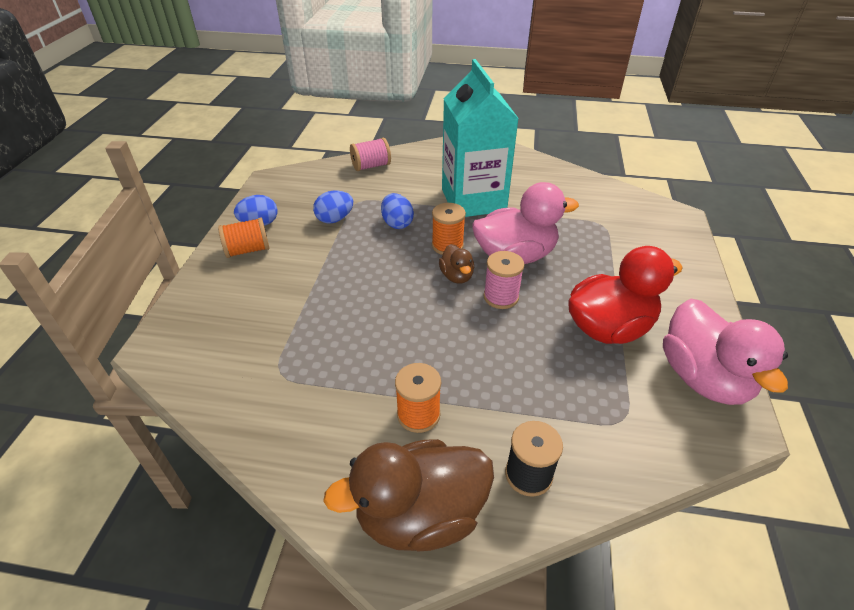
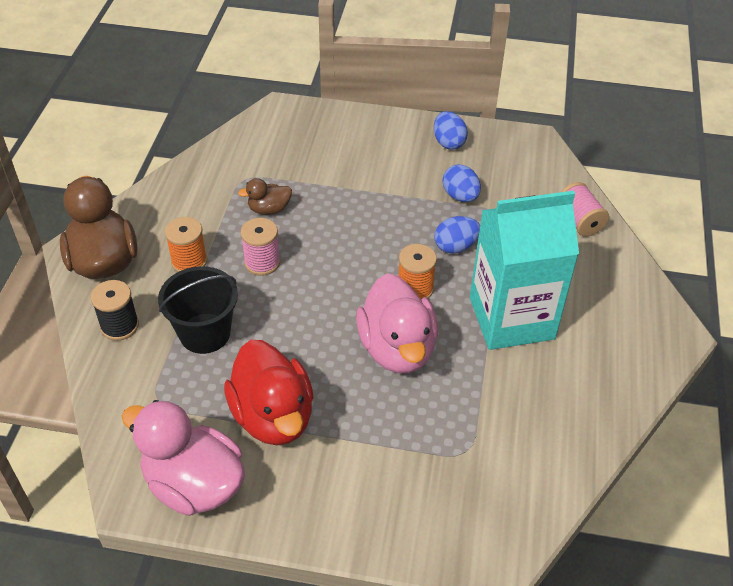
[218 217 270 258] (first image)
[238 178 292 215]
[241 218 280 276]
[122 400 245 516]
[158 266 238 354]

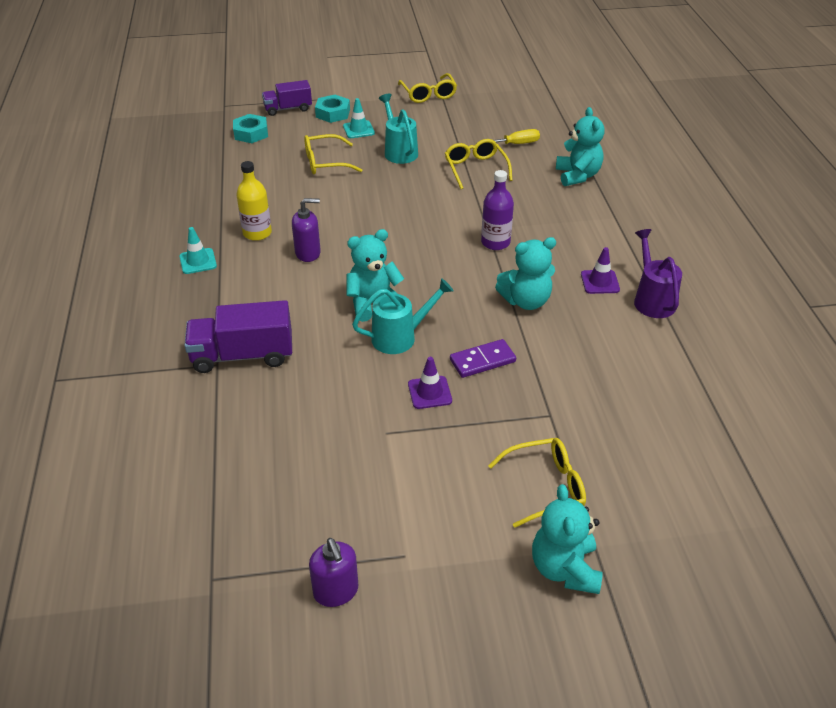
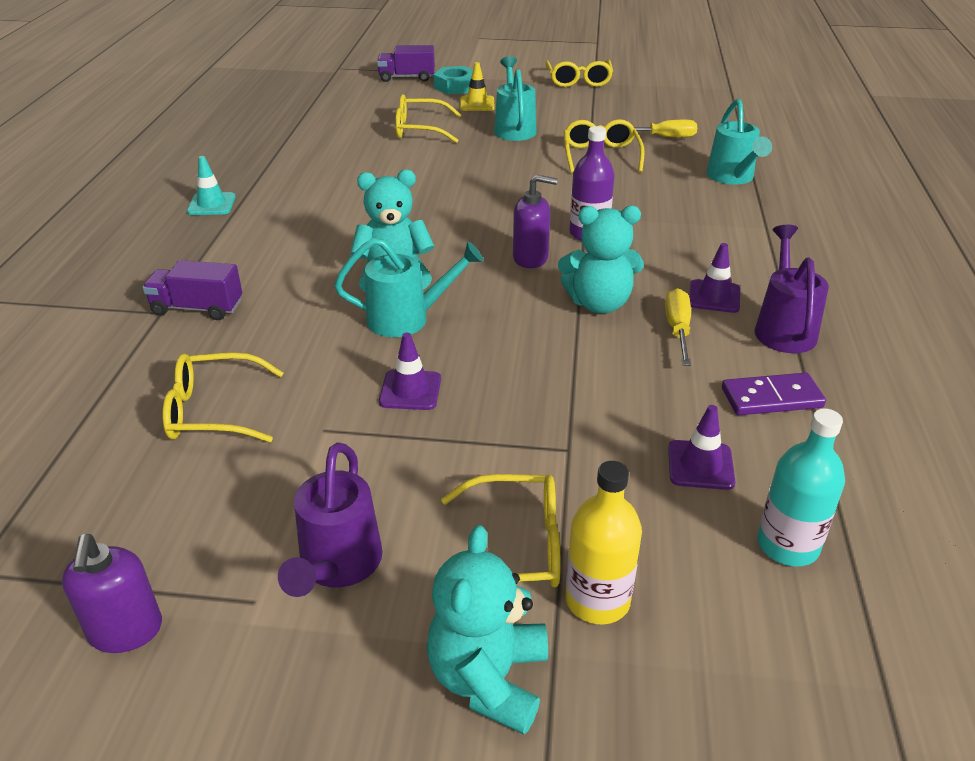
[142 260 242 320]
[233 114 268 143] (first image)
[565 461 642 624]
[513 175 558 268]
[460 62 495 111]
[722 373 826 415]
[706 99 772 185]
[162 352 283 443]
[278 442 383 597]
[665 288 691 366]
[668 405 736 490]
[757 408 845 566]

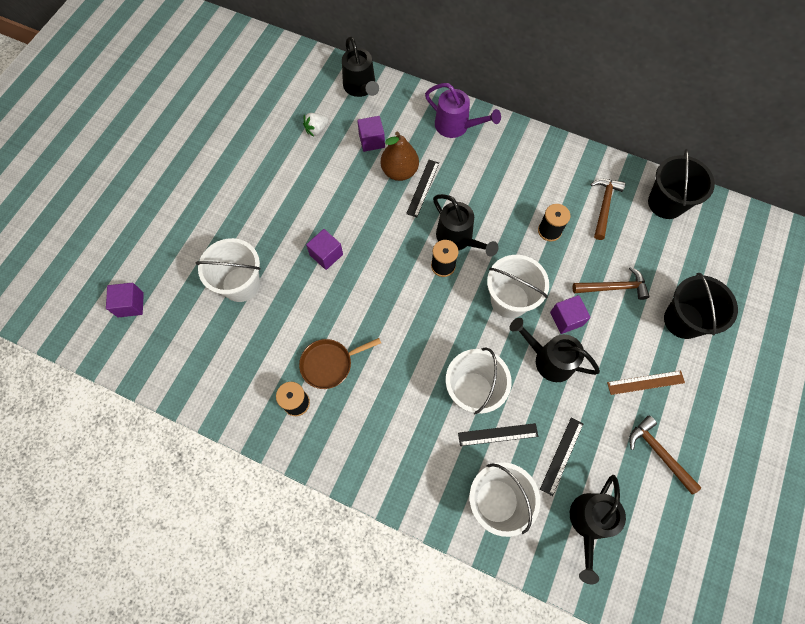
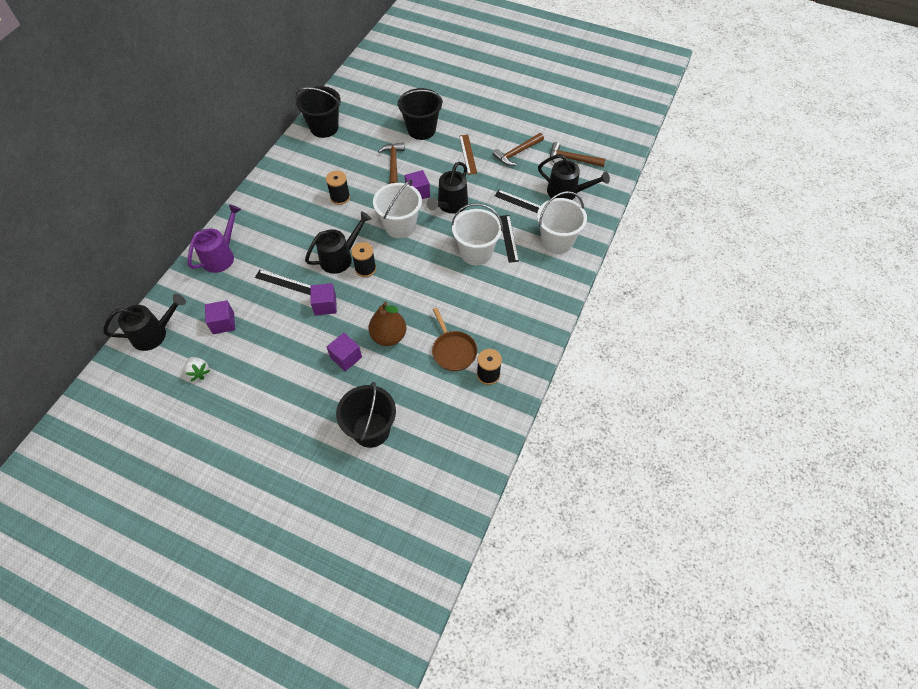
[310 283 337 315]
[336 382 396 448]
[368 302 406 346]
[550 142 606 167]

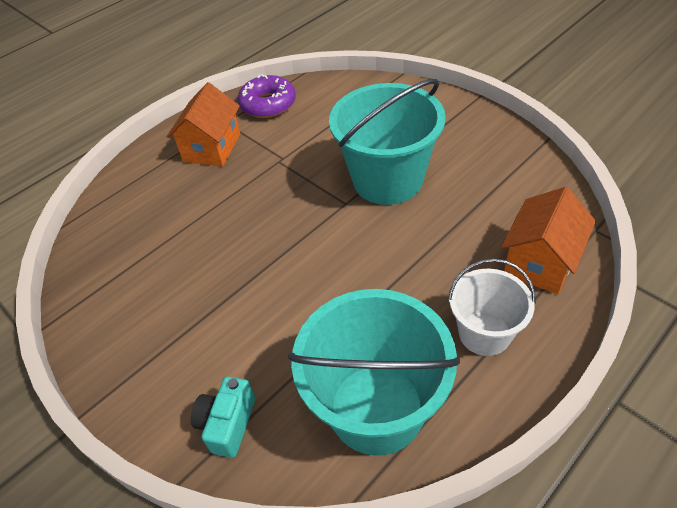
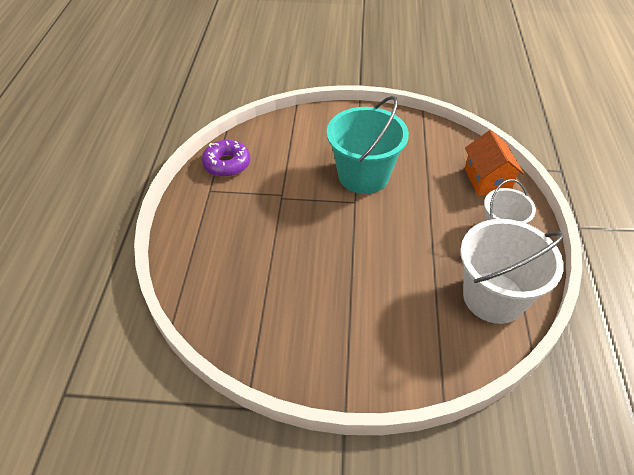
[167 82 241 166] (first image)
[191 377 255 458] (first image)
[460 219 564 324]

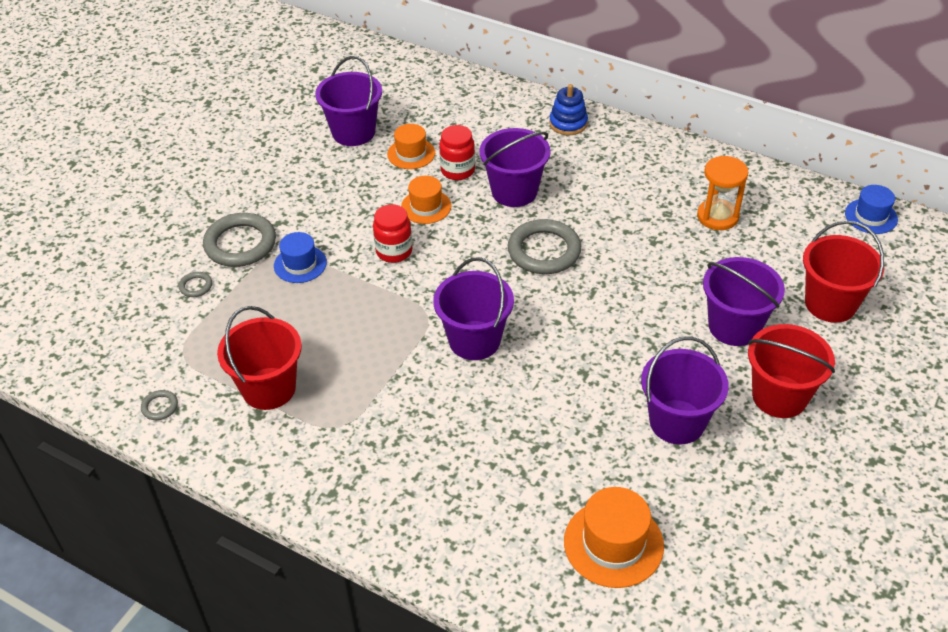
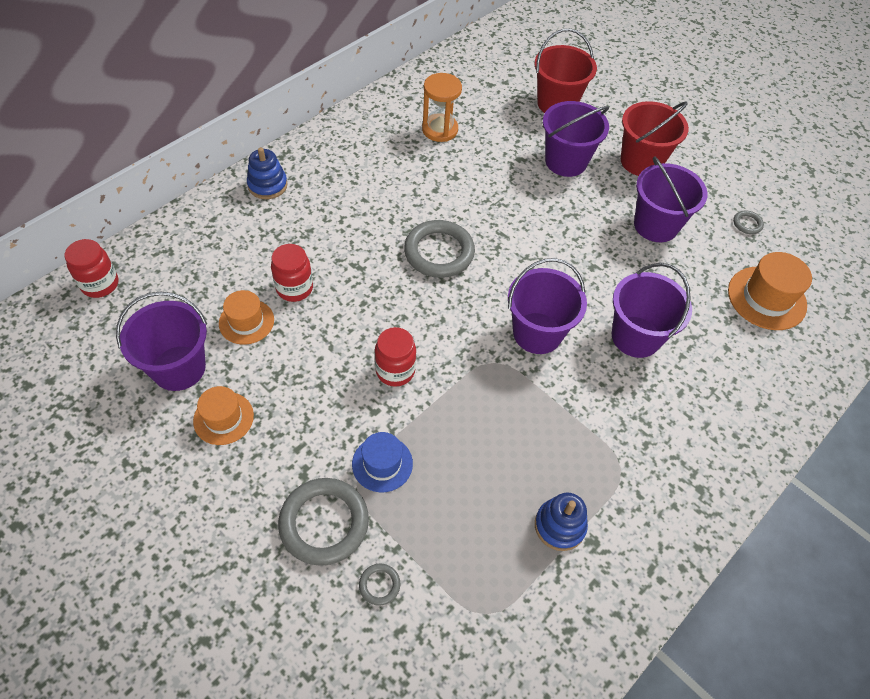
[733 211 764 234]
[535 493 588 551]
[193 386 254 445]
[612 263 692 358]
[845 185 898 234] (first image)
[65 239 118 298]

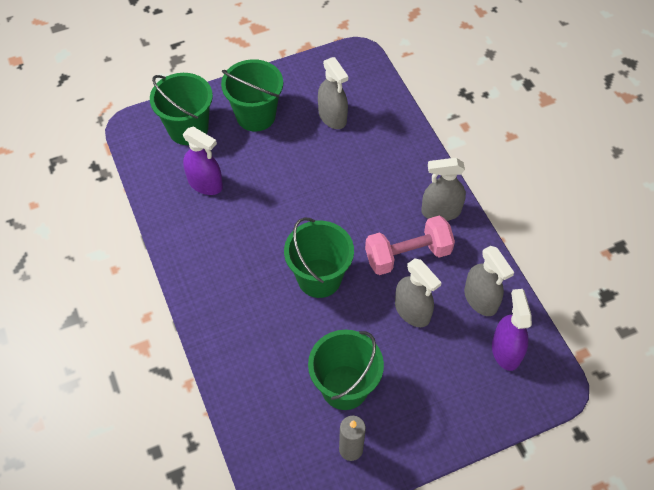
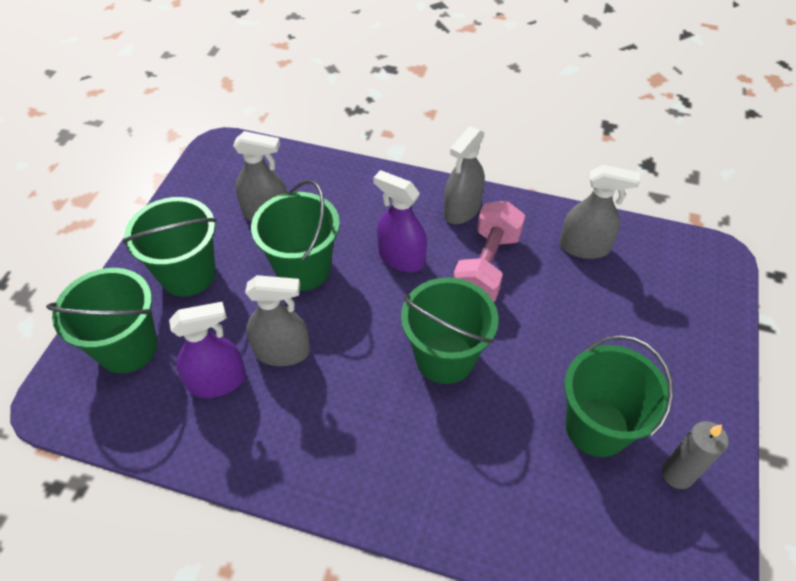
[245 275 310 366]
[373 170 427 272]
[251 180 340 291]

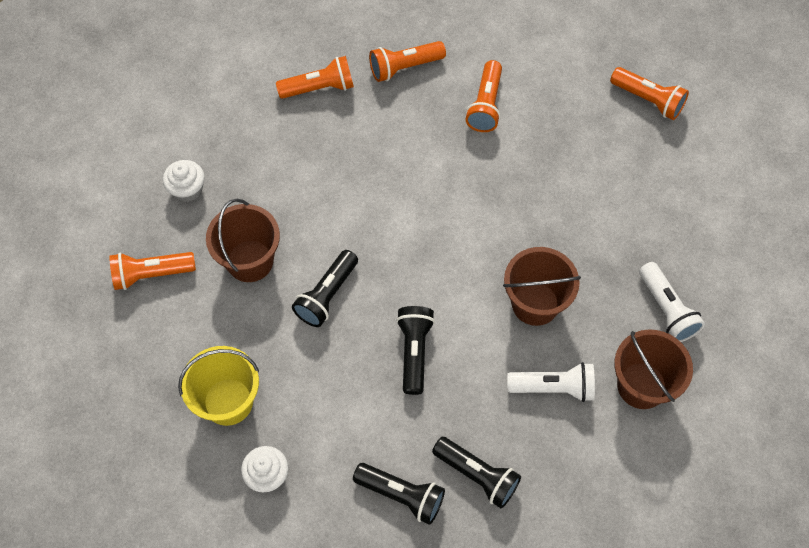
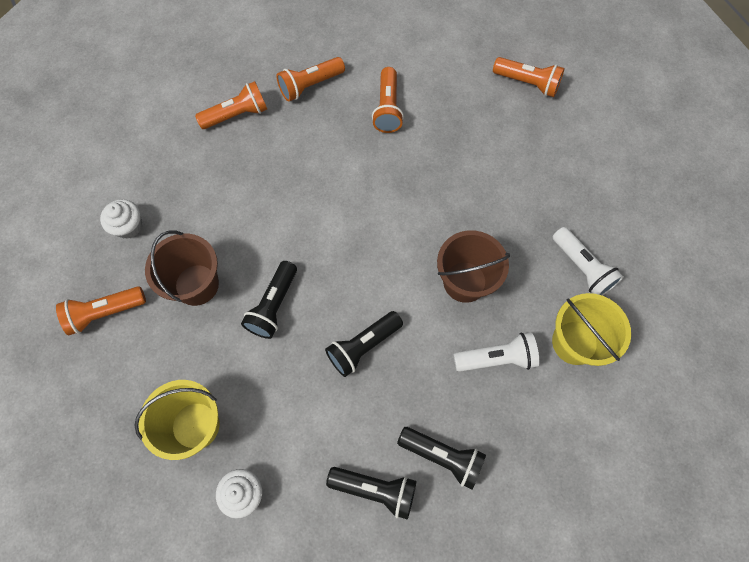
[325 311 403 377]
[552 293 631 366]

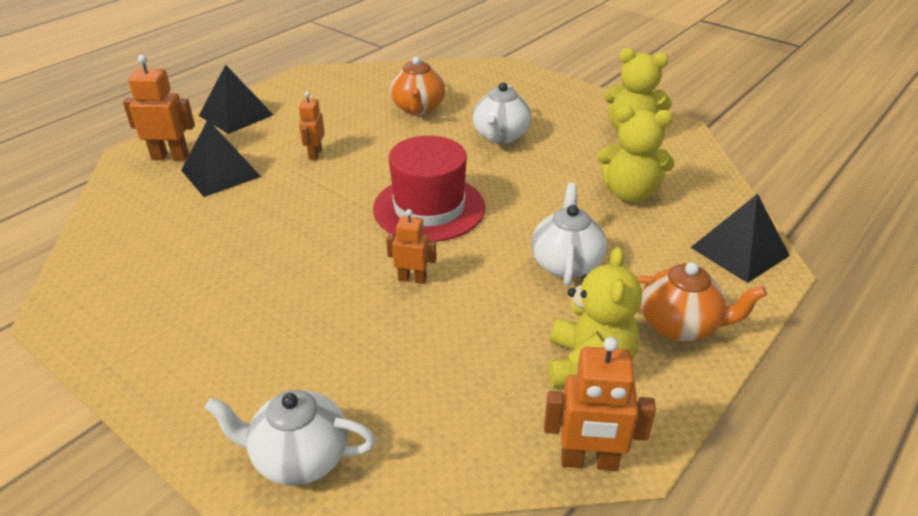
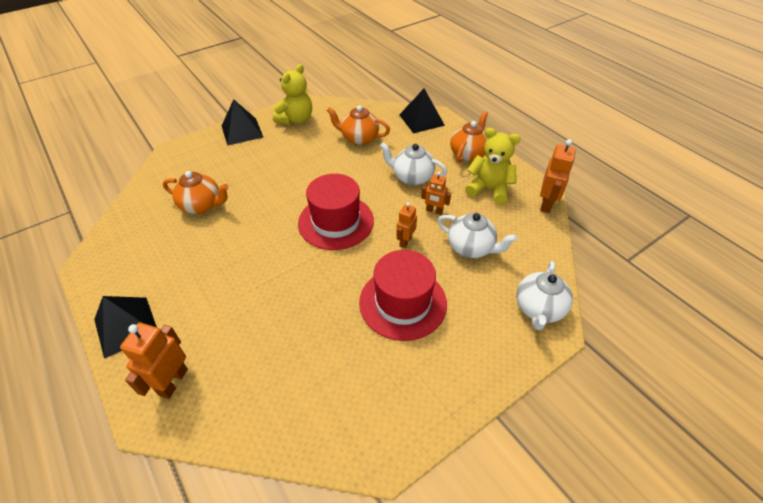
[222 99 263 146]
[421 172 451 215]
[437 213 518 258]
[327 105 390 145]
[359 250 447 341]

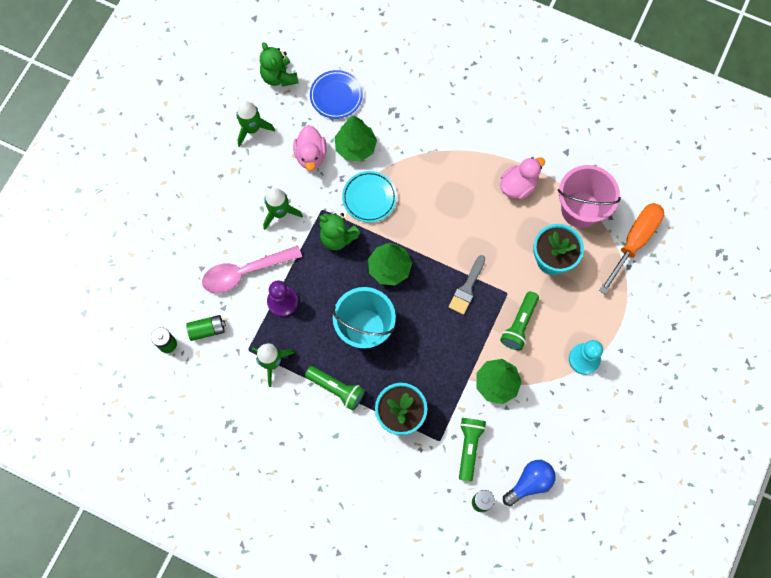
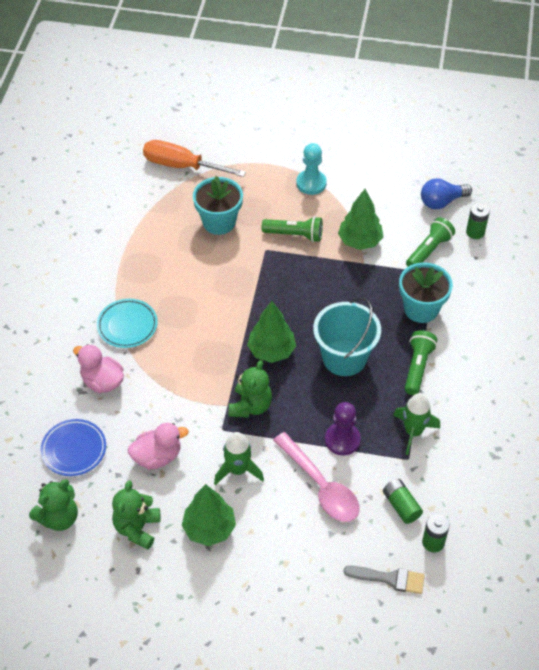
[112 480 160 550]
[182 484 236 546]
[97 299 158 348]
[343 566 425 594]
[406 217 455 267]
[73 344 124 393]
[421 178 472 209]
[558 165 621 228] (first image)

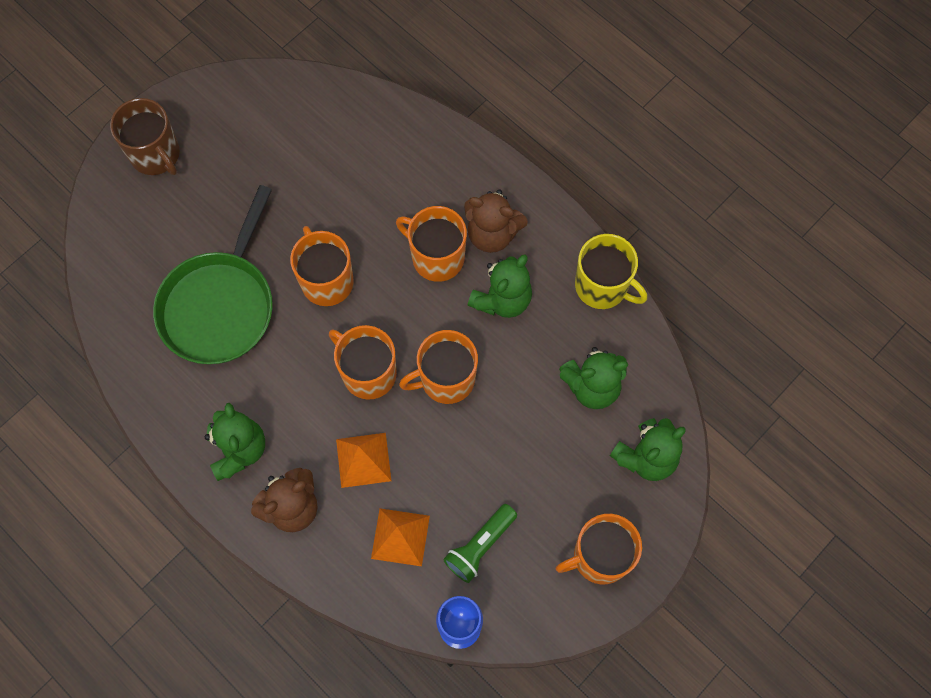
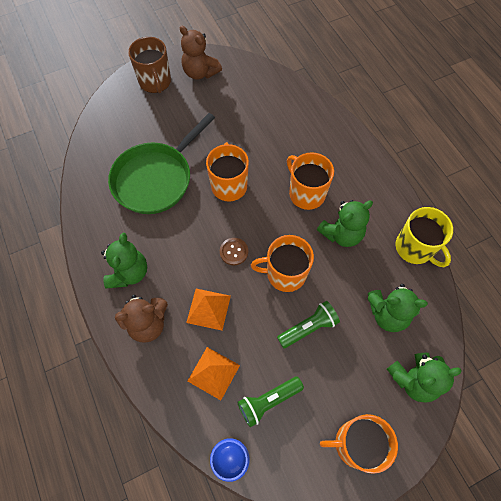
[220 238 248 265]
[180 26 222 80]
[277 301 340 348]

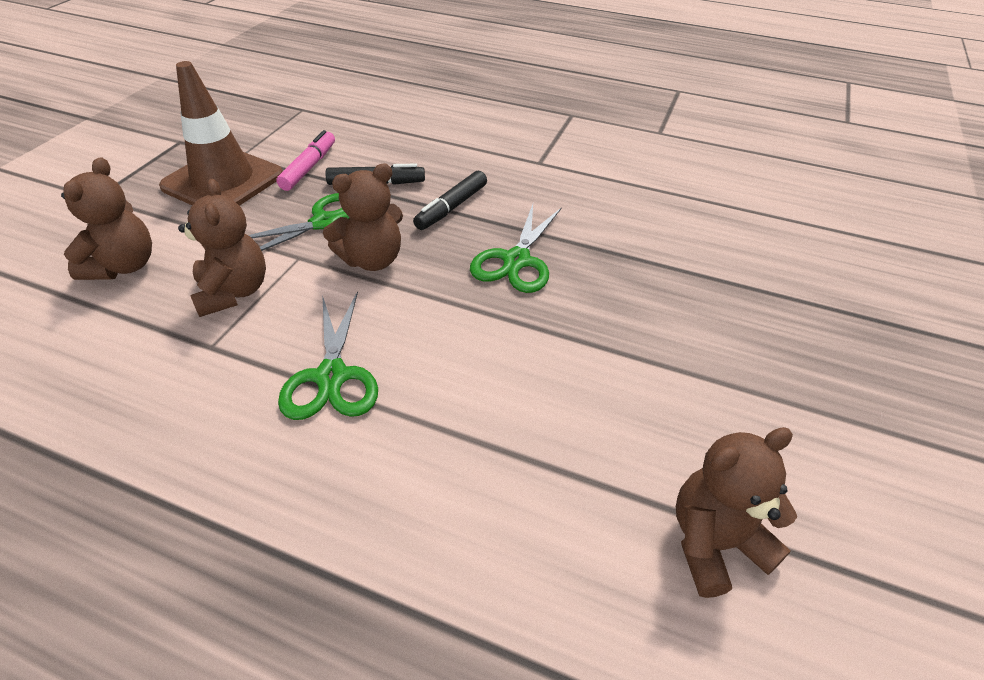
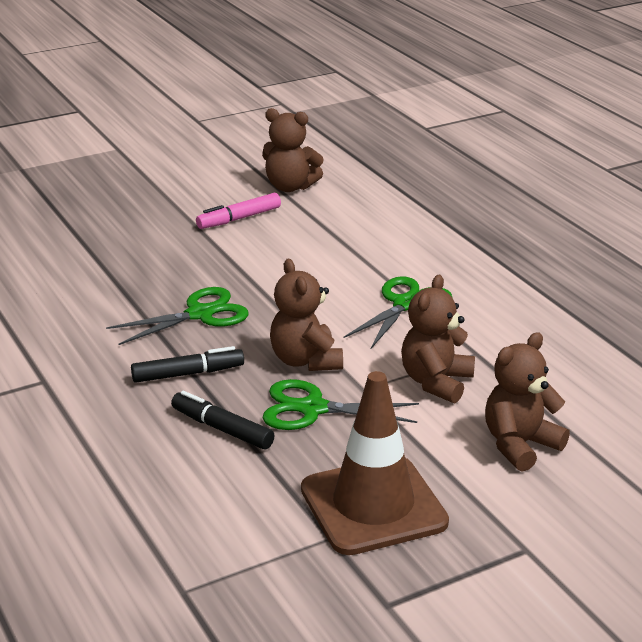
[196 193 281 229]
[270 259 343 371]

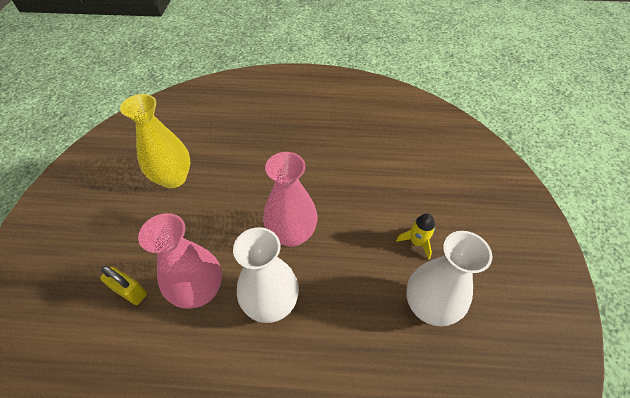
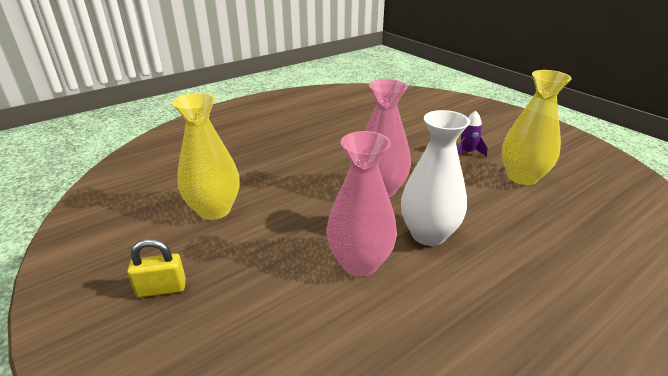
[127 239 186 298]
[457 111 488 157]
[502 70 572 185]

